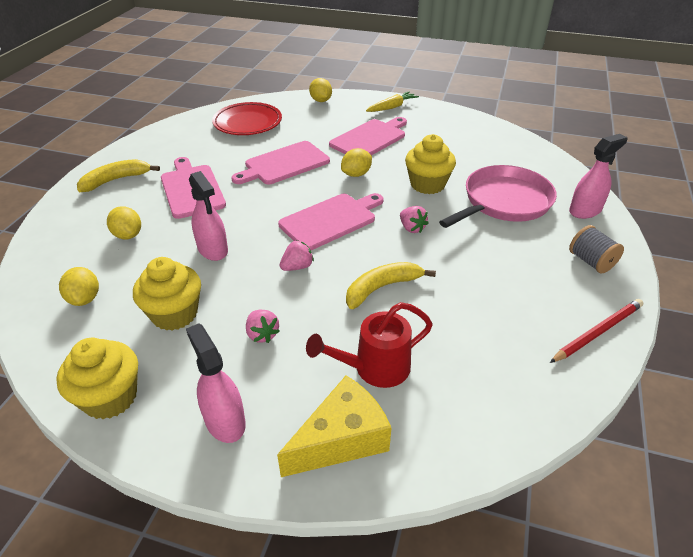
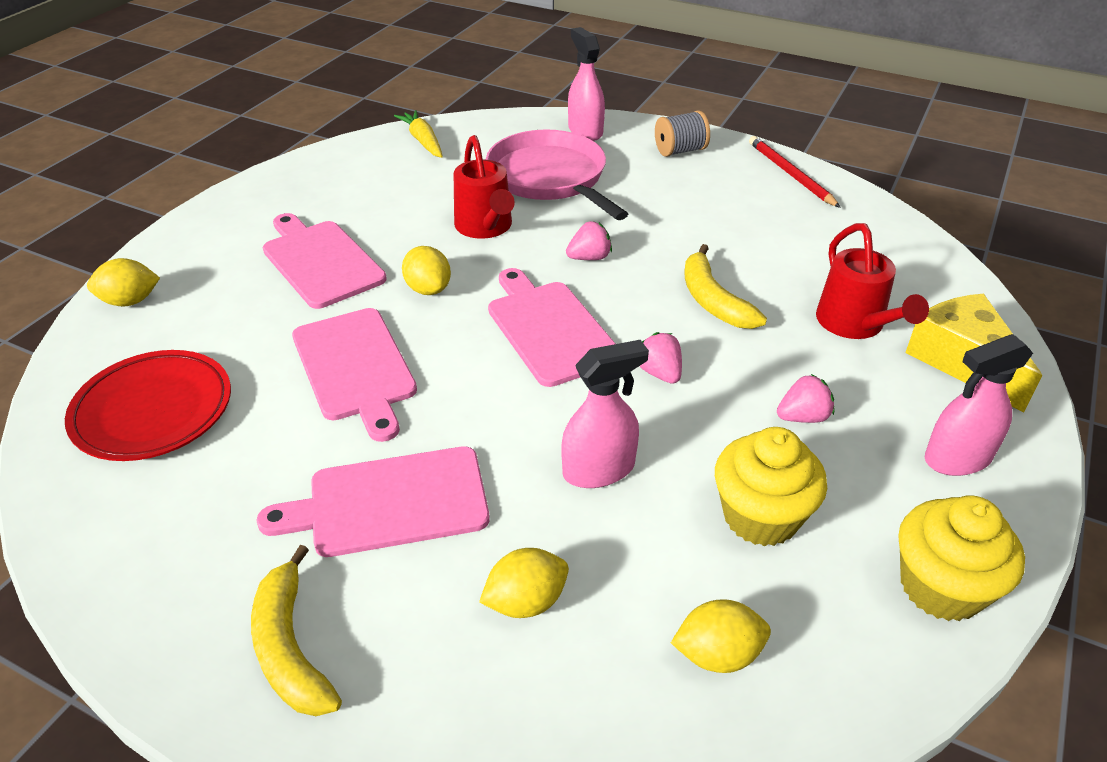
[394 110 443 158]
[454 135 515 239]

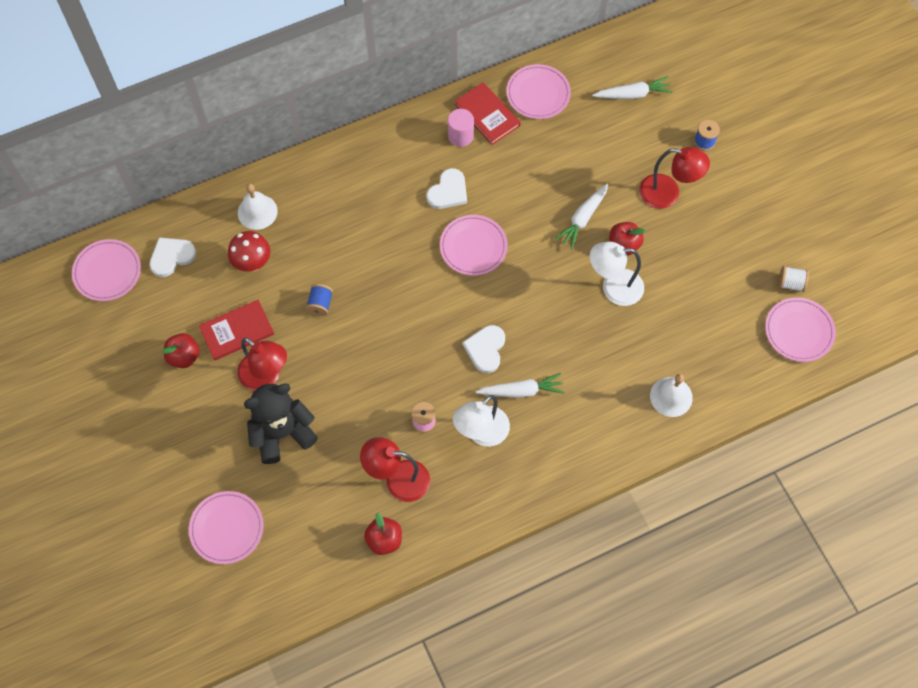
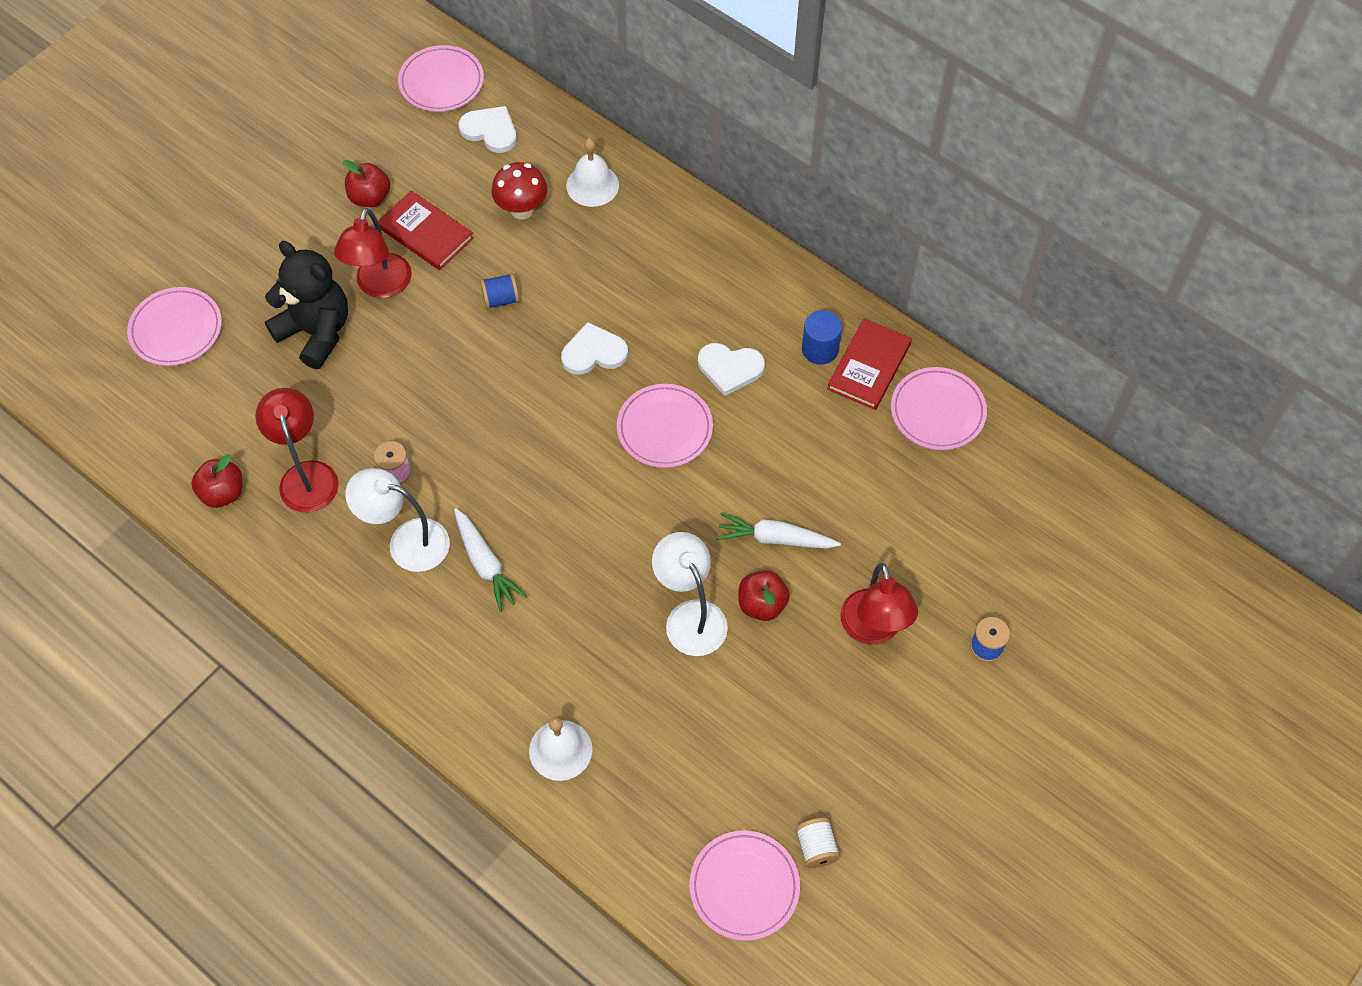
[802 310 842 365]
[561 322 628 375]
[592 76 673 99] (first image)

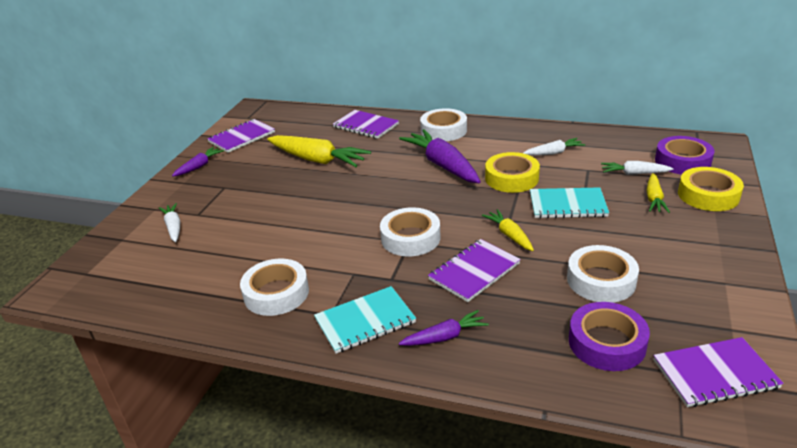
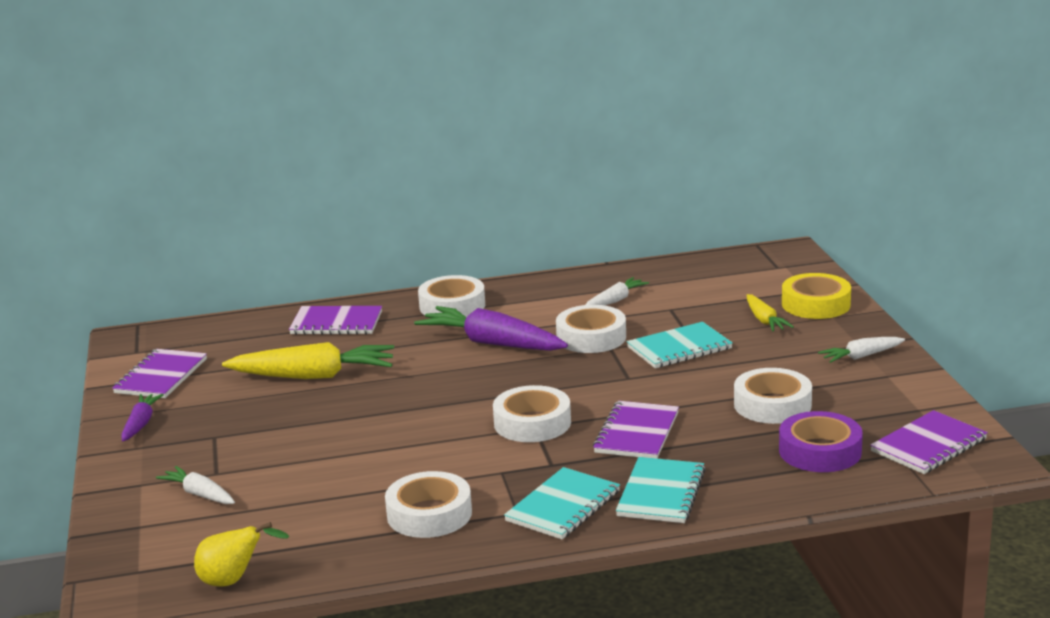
[616 457 706 523]
[482 209 534 251] (first image)
[556 305 626 353]
[818 337 905 363]
[655 136 714 175] (first image)
[194 522 290 587]

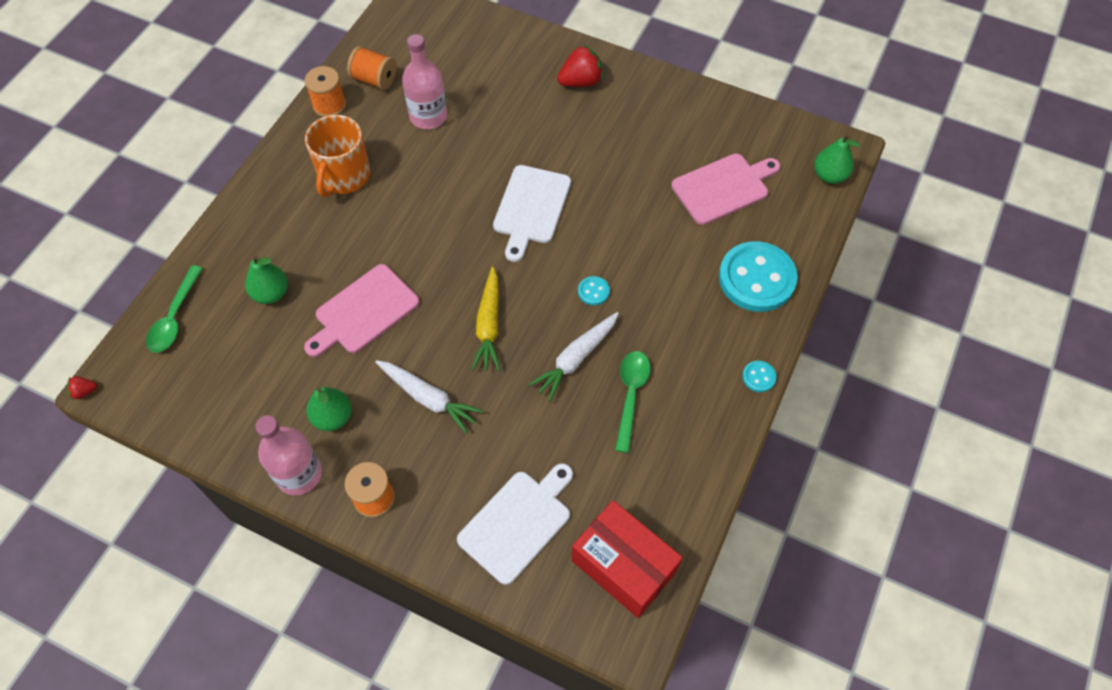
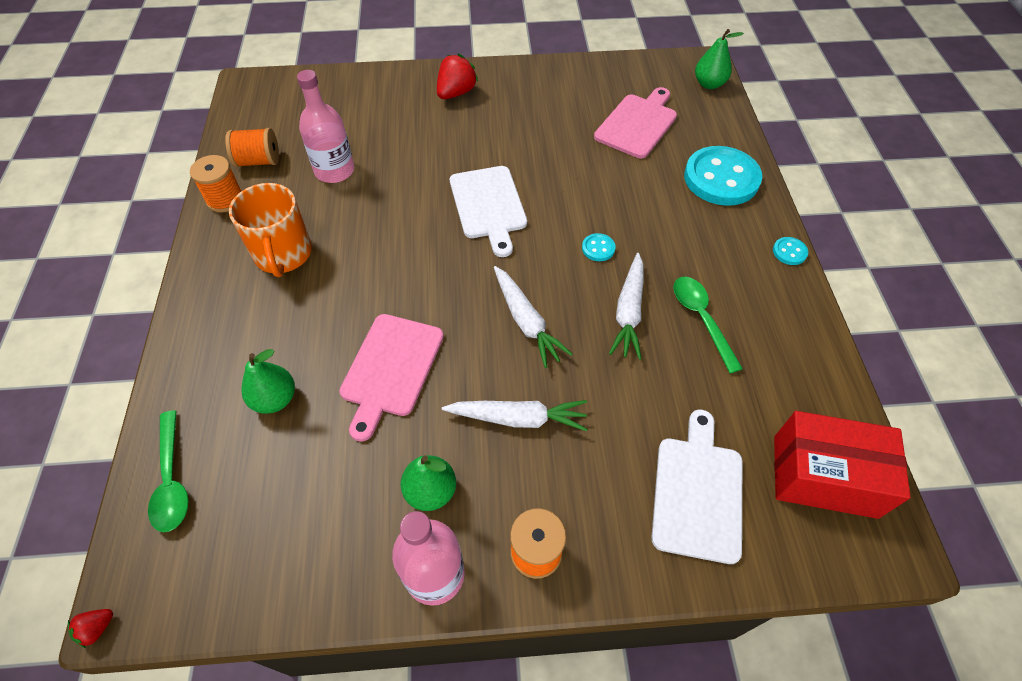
[494 266 573 368]

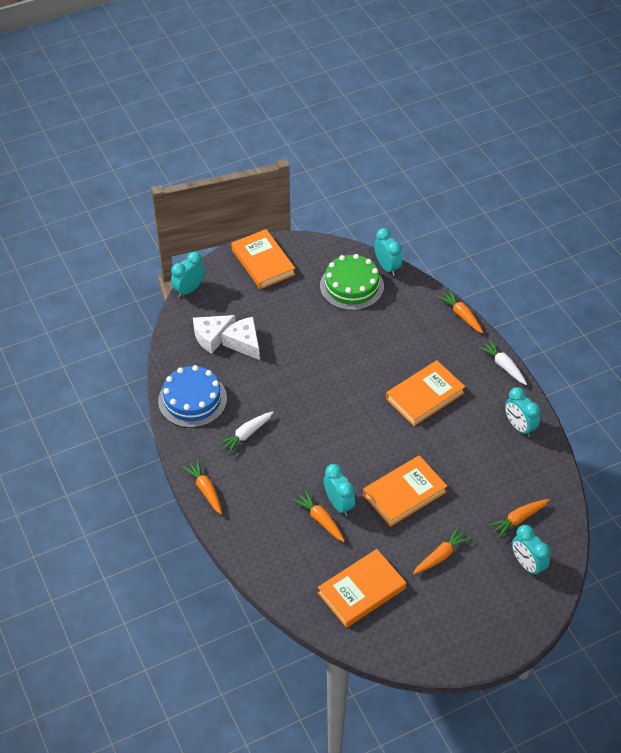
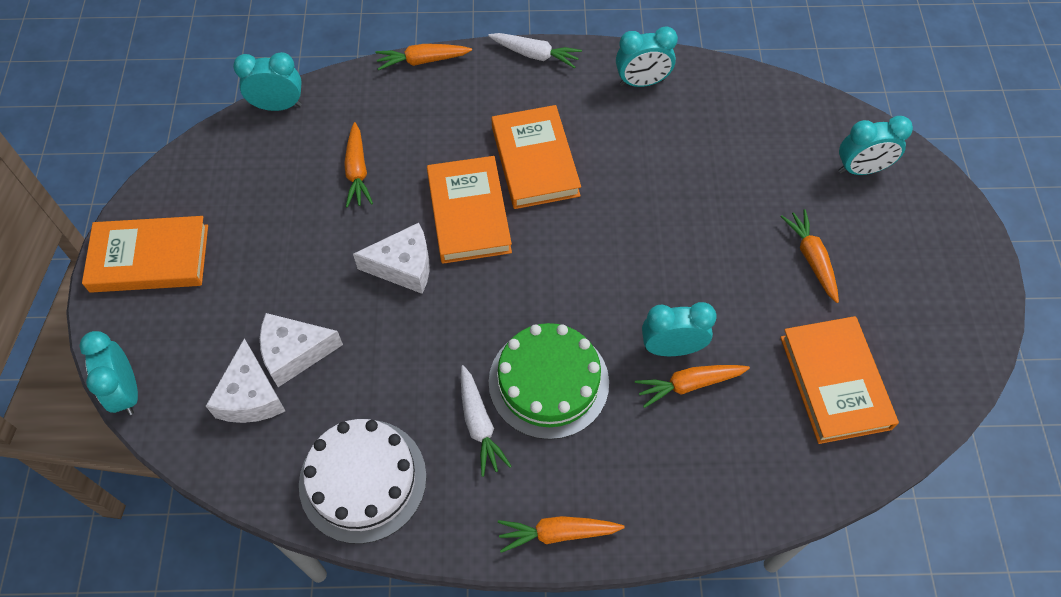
[299 419 427 544]
[489 323 609 440]
[427 156 512 264]
[488 33 582 68]
[344 122 373 208]
[353 223 429 294]

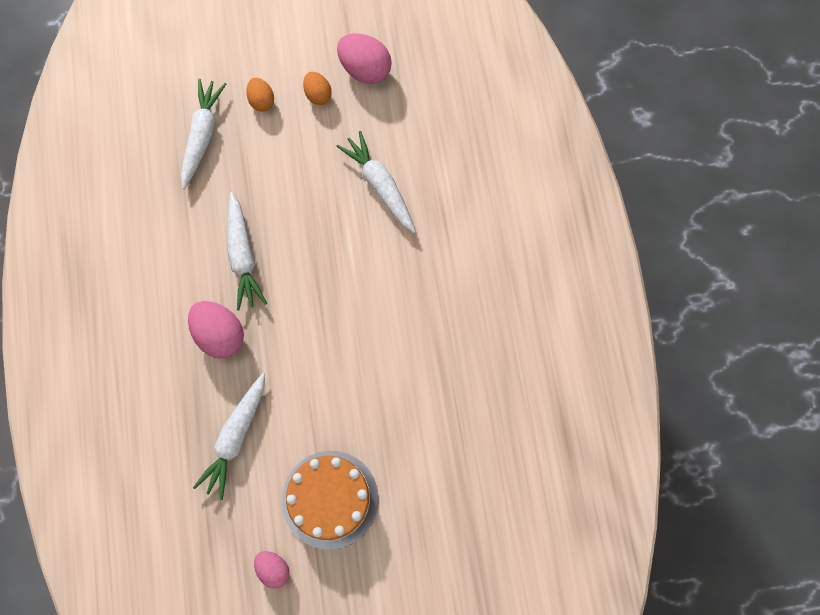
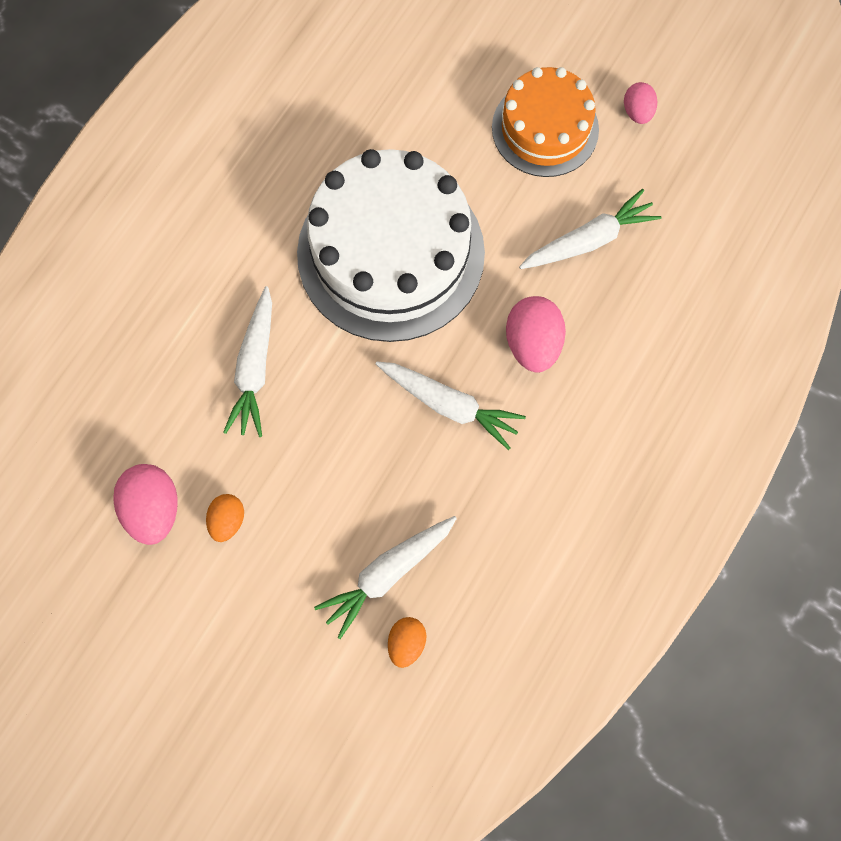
[376 361 526 450]
[388 617 427 668]
[297 149 485 342]

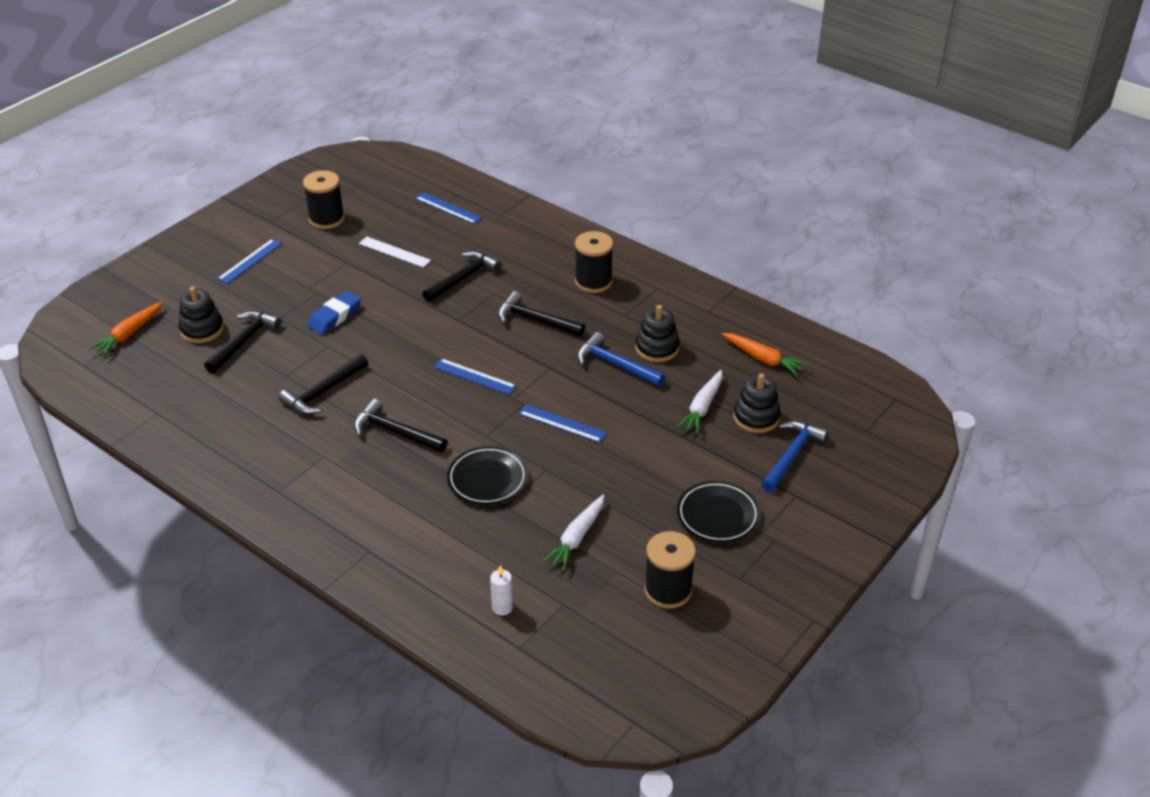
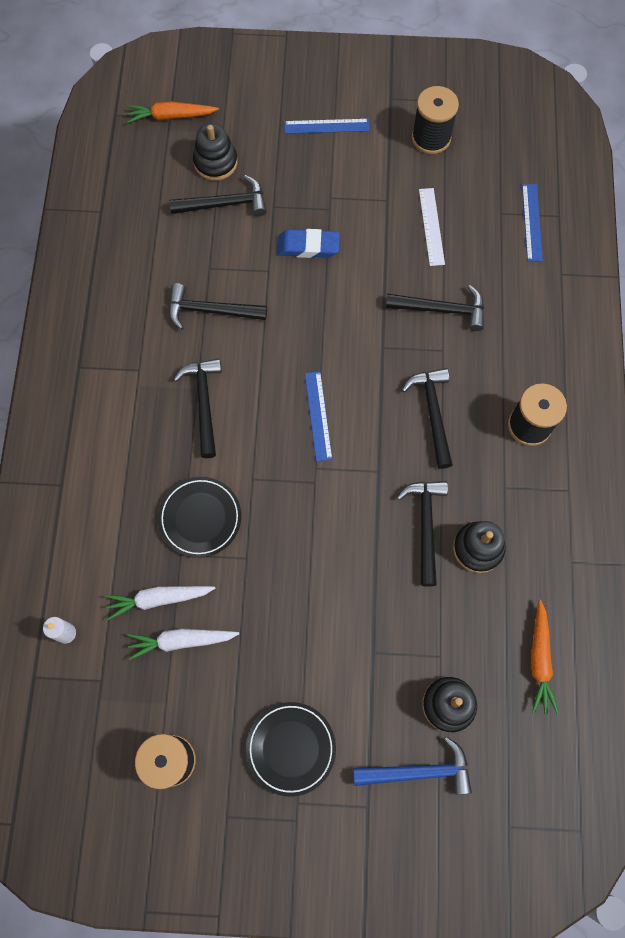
[519 404 607 443] (first image)
[397 481 448 587]
[105 586 215 620]

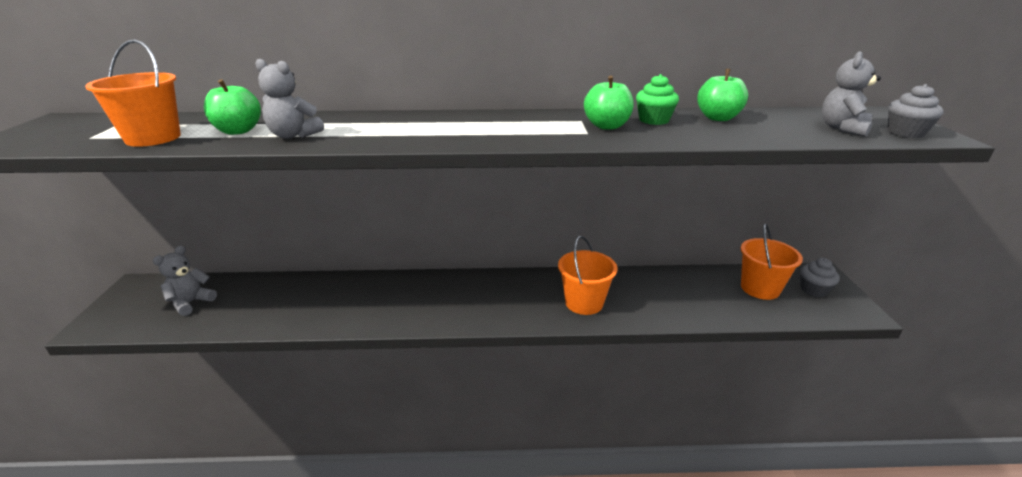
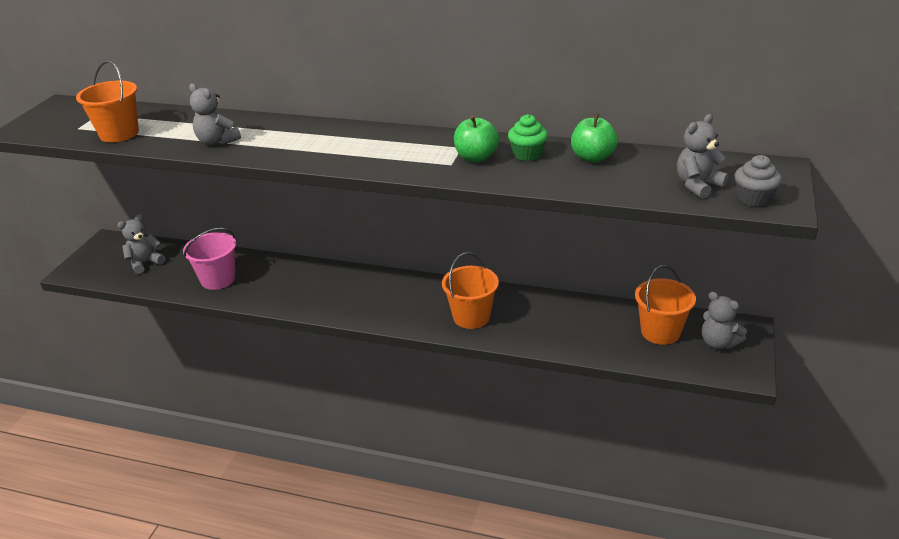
[204 79 261 135] (first image)
[702 292 747 349]
[183 228 236 290]

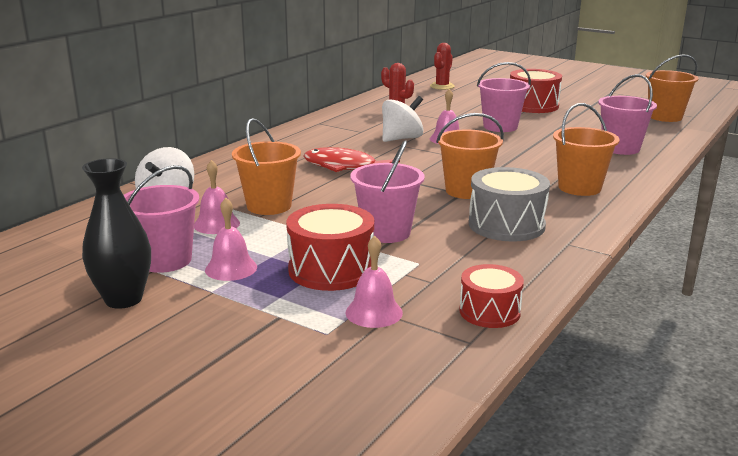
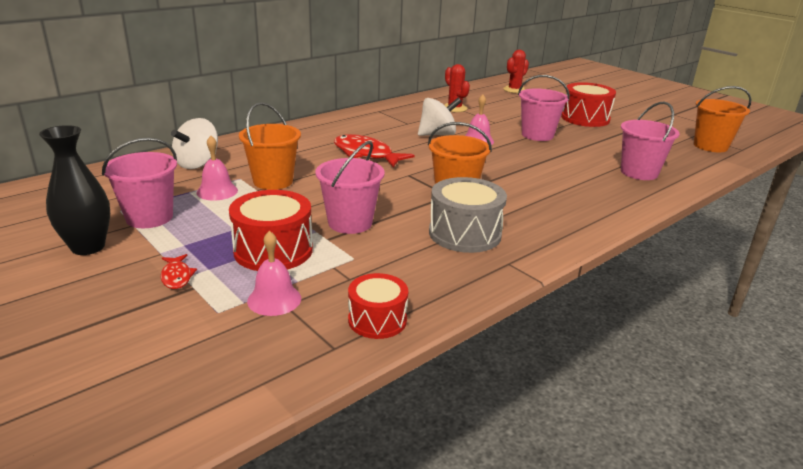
[205 198 257 281] (first image)
[553 103 620 196] (first image)
[161 254 197 289]

